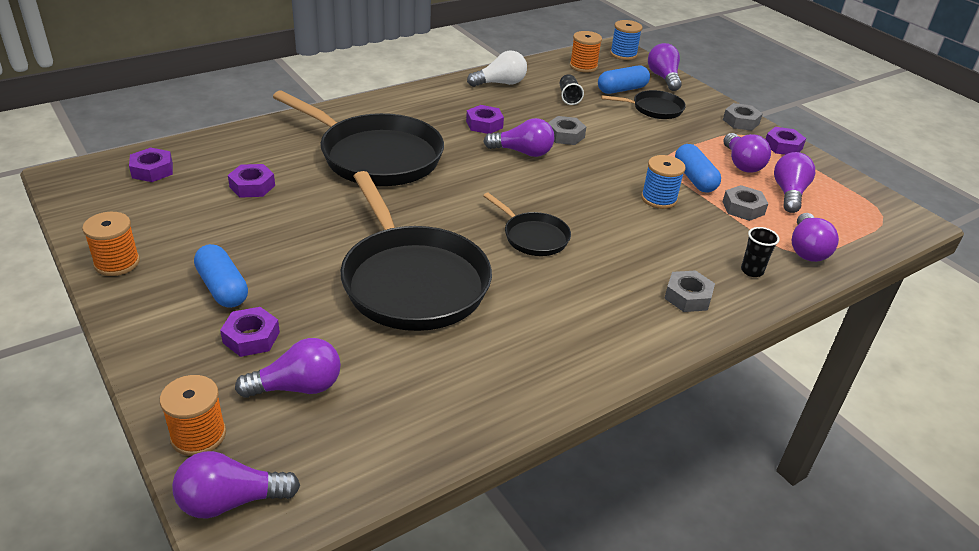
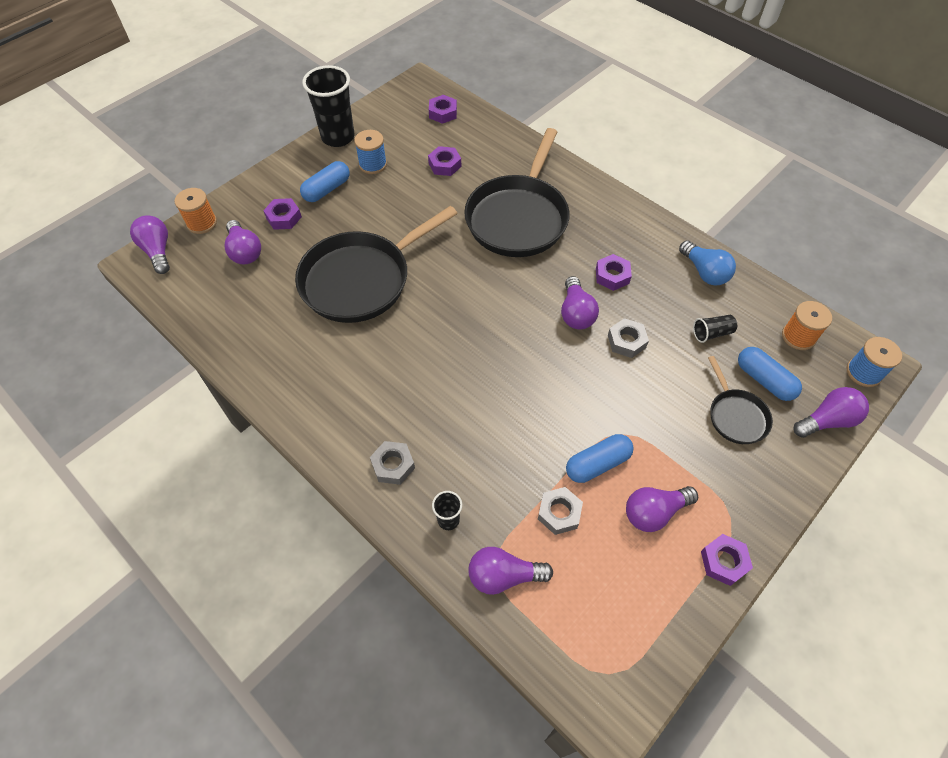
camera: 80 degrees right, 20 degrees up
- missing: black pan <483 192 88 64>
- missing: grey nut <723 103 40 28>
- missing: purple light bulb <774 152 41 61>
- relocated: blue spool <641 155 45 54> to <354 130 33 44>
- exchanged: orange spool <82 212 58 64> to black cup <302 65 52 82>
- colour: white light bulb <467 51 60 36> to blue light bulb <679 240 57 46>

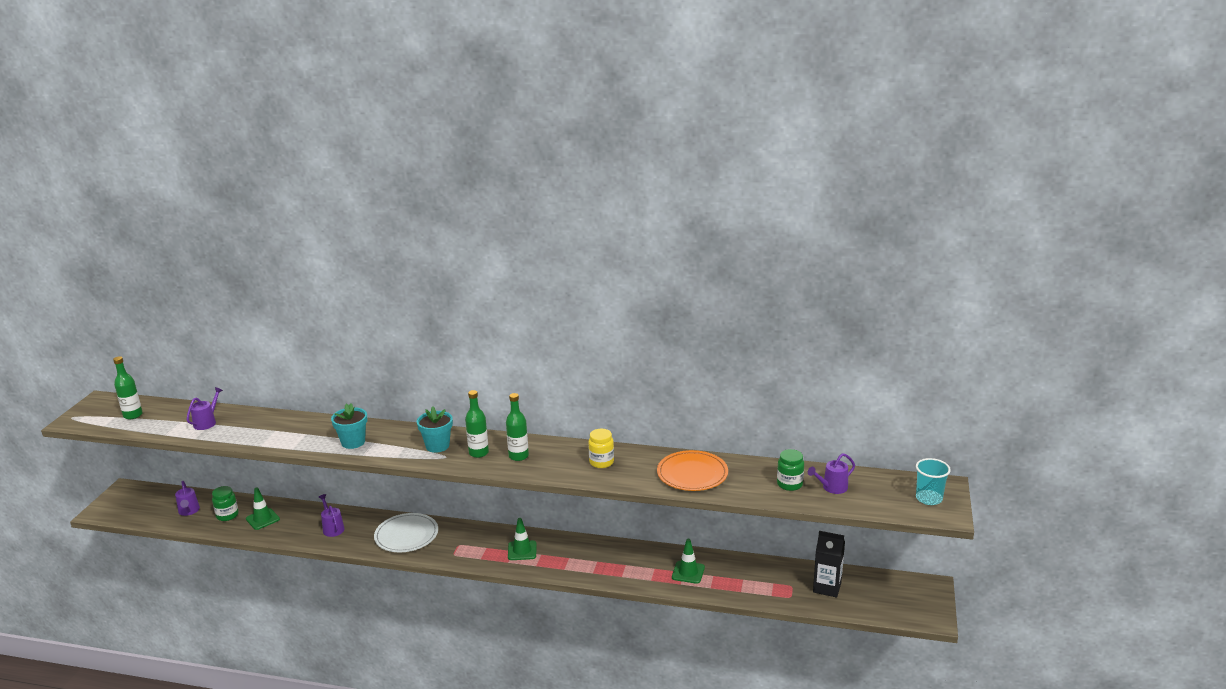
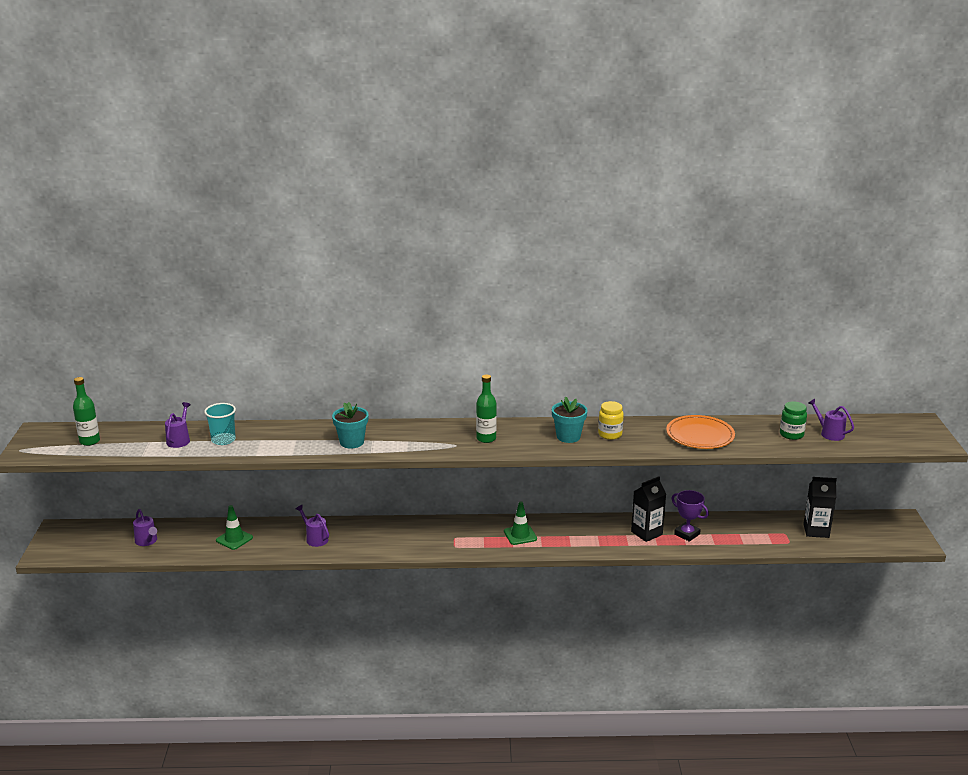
camera: 15 degrees left, 0 degrees up
- missing: green jar <212 486 27 35>
- missing: white plate <374 513 64 40>
- missing: green bottle <506 393 23 68>
- appeared: black carton <631 476 35 66>
- relocated: turquoise flower pot <417 406 36 47> to <552 396 36 47>
- relocated: turquoise cup <916 458 35 47> to <204 403 32 42>
- exchanged: green traffic cone <672 539 33 45> to purple trophy <671 490 38 52>
- spun: purple watering can <808 453 47 41> = <808 399 46 42> 90 degrees clockwise

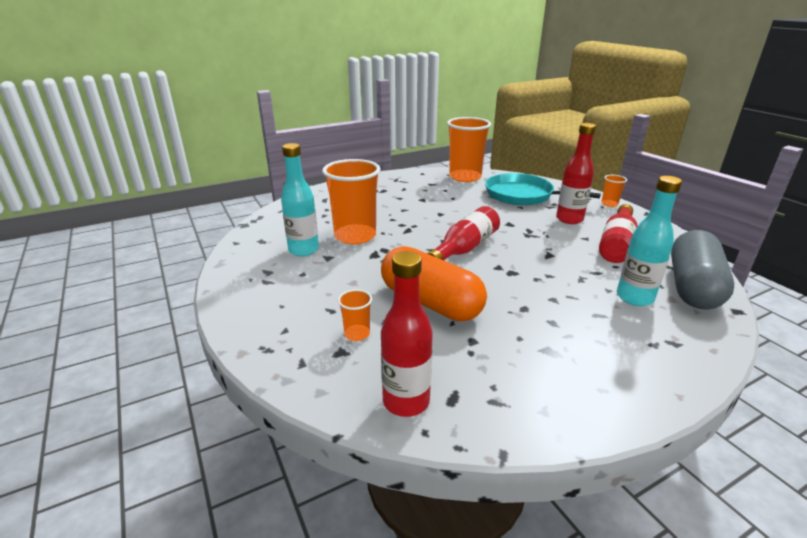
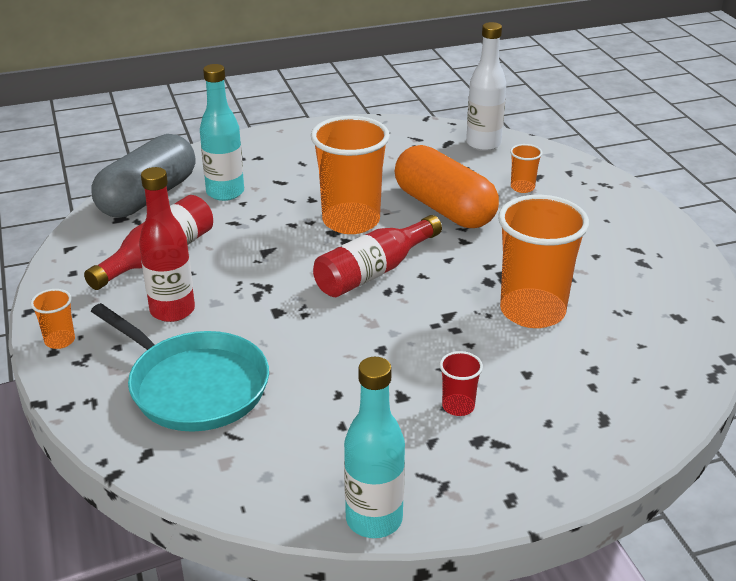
camera: 170 degrees left, 5 degrees up
- appeared: red cup <440 351 43 65>
- relocated: turquoise bottle <281 143 38 113> to <344 357 61 181>
- relocated: orange cup <447 117 44 65> to <311 116 79 118>
- colour: red bottle <381 251 52 166> to white bottle <466 22 40 129>

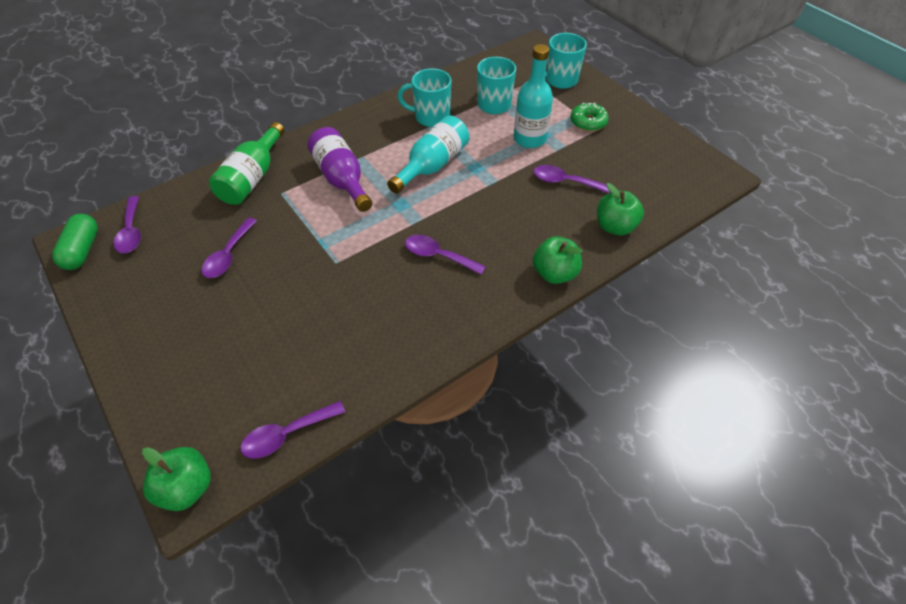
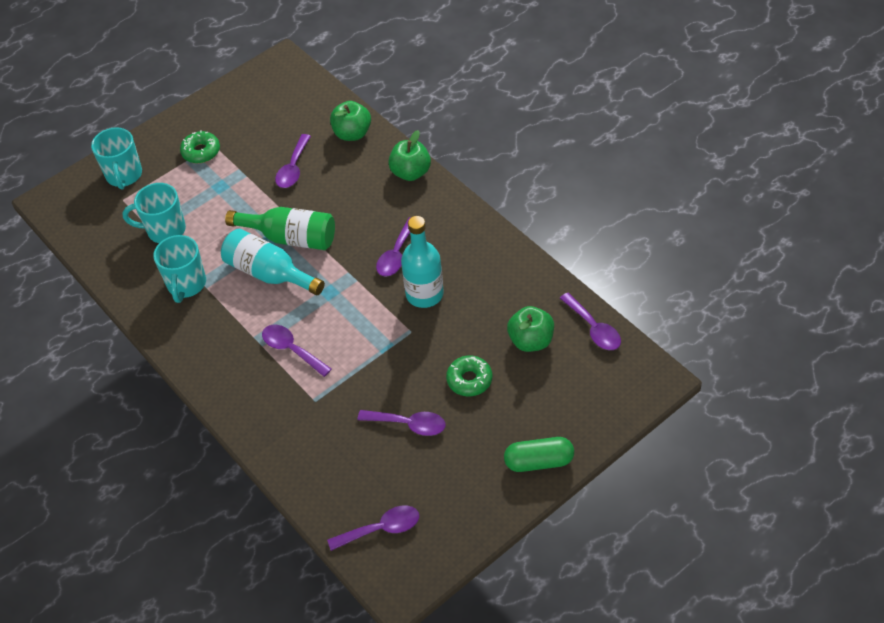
camera: 90 degrees left, 0 degrees up
- appeared: green donut <446 355 46 41>
- relocated: green capsule <52 214 46 56> to <504 437 70 35>
- relocated: green apple <142 447 69 64> to <507 306 47 46>
- relocated: green bottle <209 122 76 83> to <225 207 110 43>
- relocated: turquoise bottle <513 44 40 104> to <401 216 43 92>
- exchanged: purple bottle <307 127 65 85> to purple spoon <262 325 70 52>

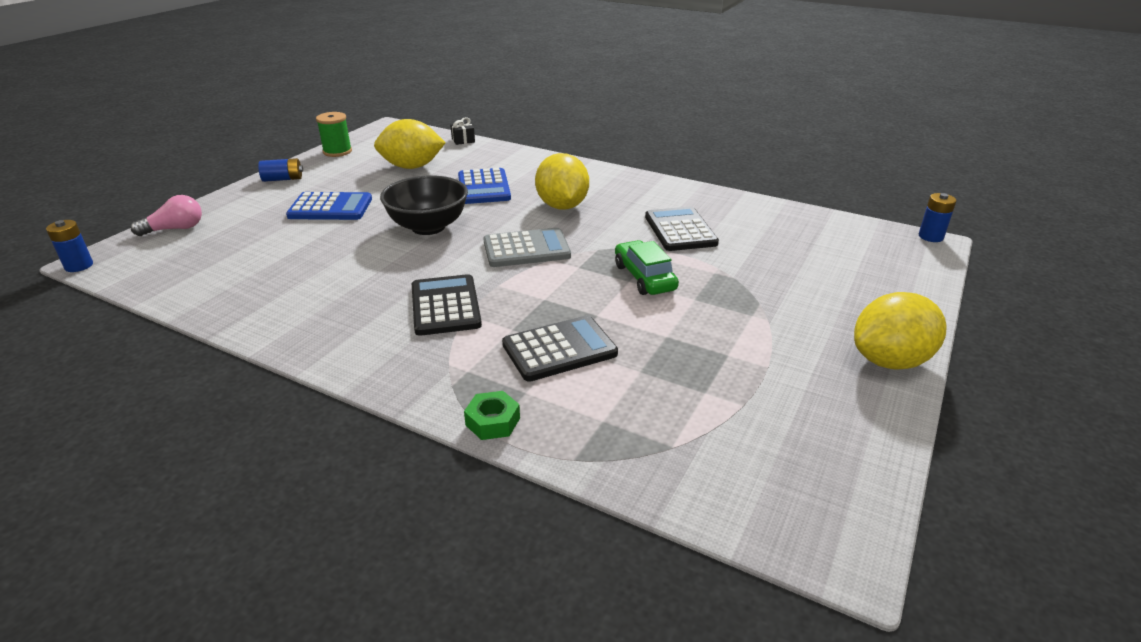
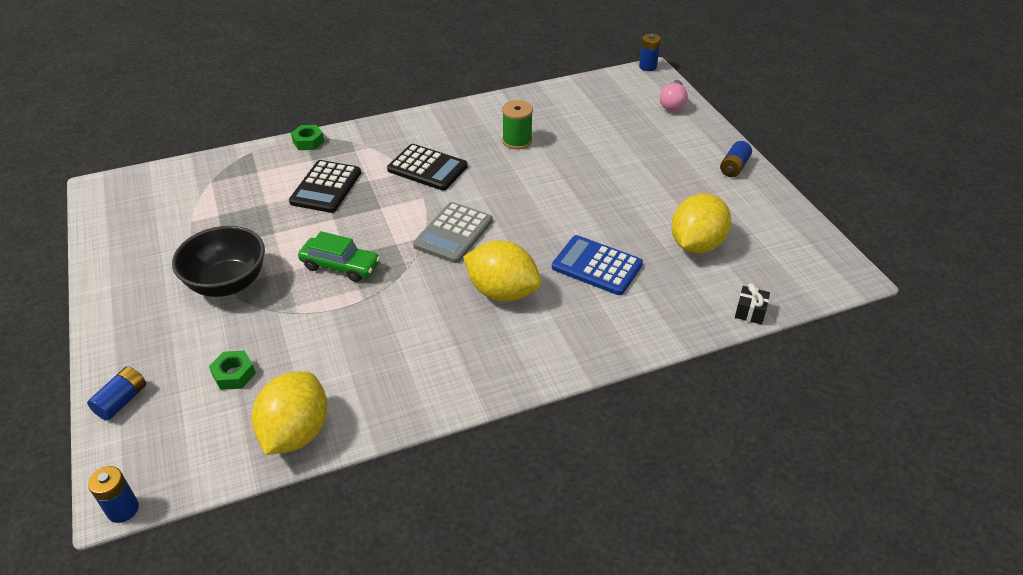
camera: 130 degrees right, 10 degrees up
- missing: blue calculator <286 192 86 28>
- missing: black calculator <645 206 74 45>
- appeared: blue battery <87 366 59 55>
- appeared: green nut <209 350 47 40>
- relocated: green spool <316 112 36 45> to <502 100 31 50>
- relocated: black bowl <380 175 88 60> to <172 226 93 71>
- relocated: yellow lemon <854 292 93 78> to <252 372 75 83>

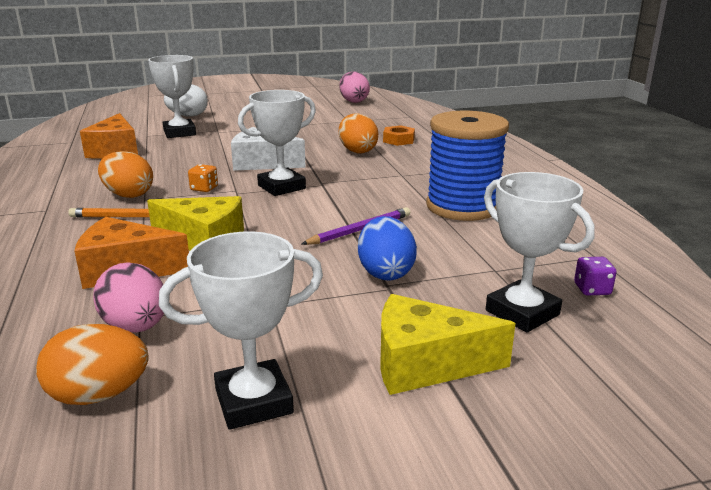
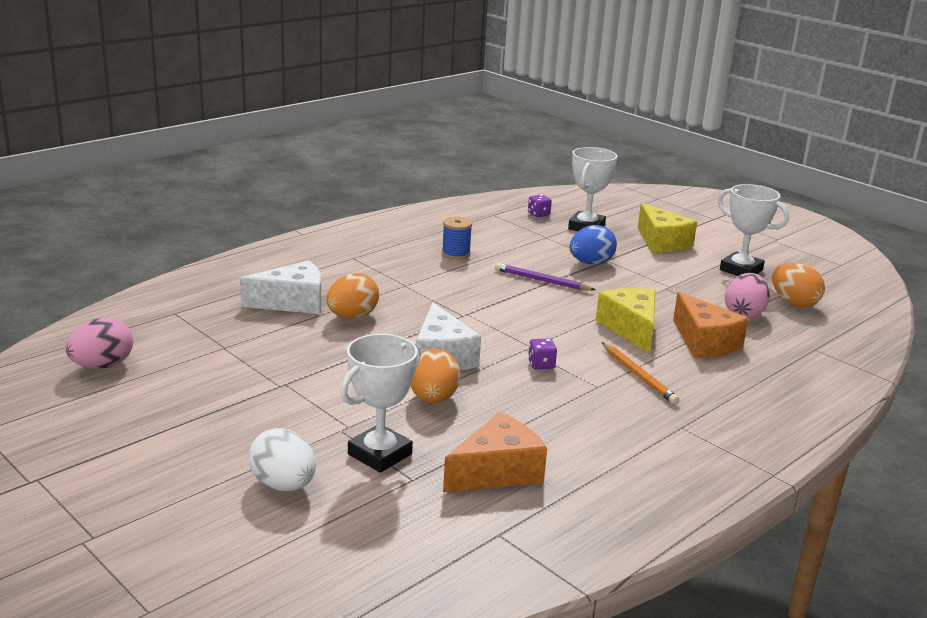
camera: 120 degrees left, 0 degrees up
- missing: white trophy <238 90 78 106>
- relocated: orange egg <98 151 55 47> to <411 349 49 54>
- exchanged: orange nut <383 125 32 21> to white cheese <240 260 81 54>
- colour: orange dice <188 164 30 28> to purple dice <528 339 29 30>
- size: blue spool <426 111 83 110> = <442 216 30 44> x0.47

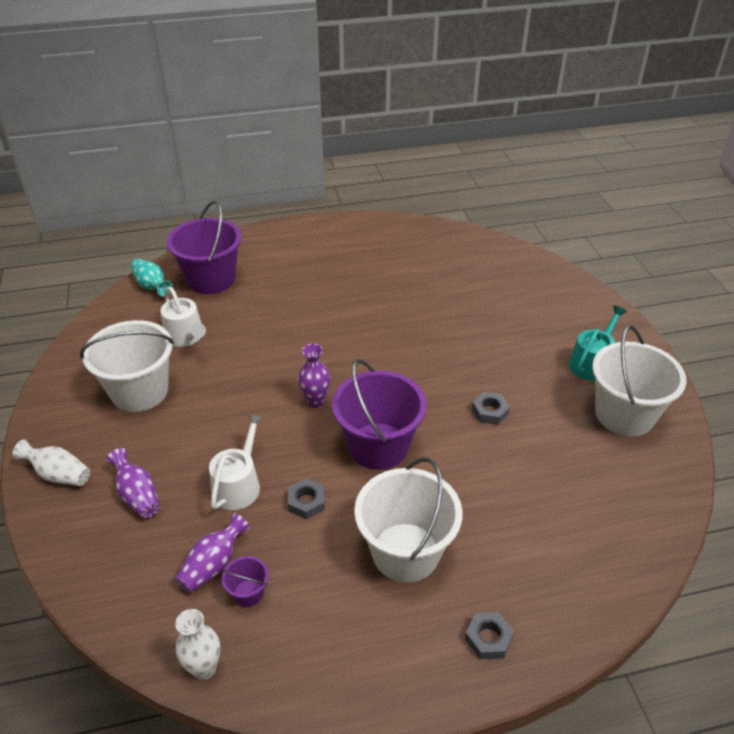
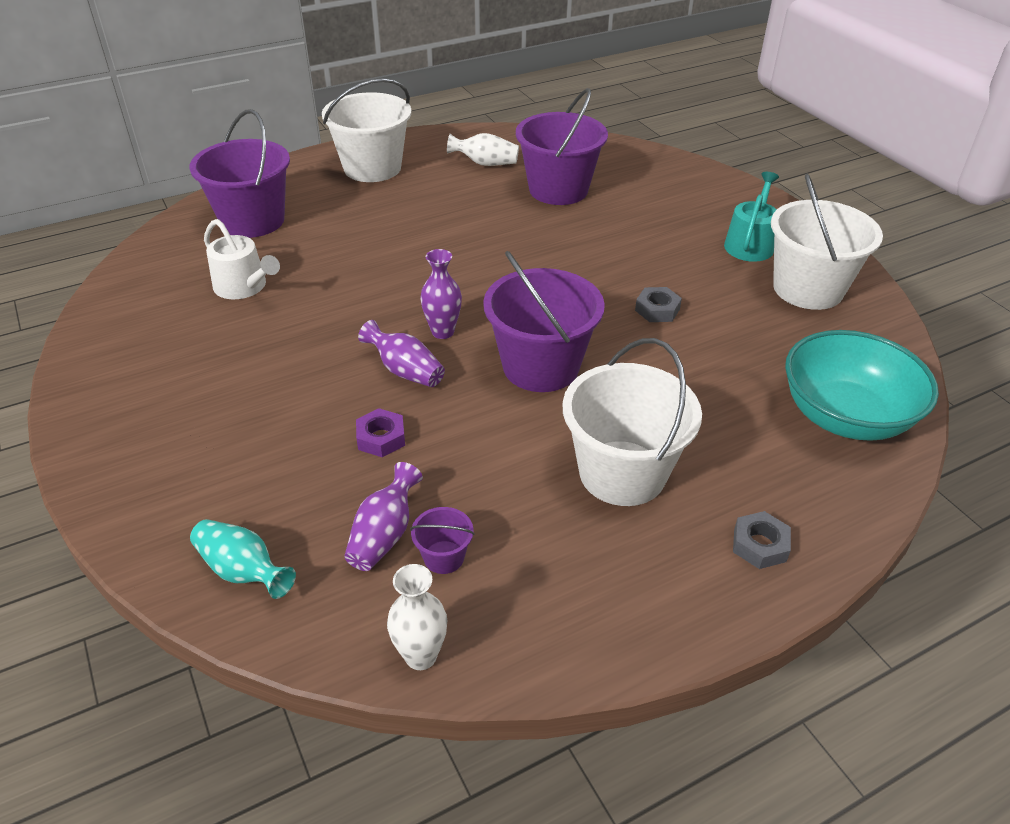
camera: 15 degrees left, 0 degrees up
- missing: grey nut <288 478 37 42>
- appeared: purple bucket <516 88 92 117>
- appeared: turquoise bowl <785 330 154 111>
- relocated: white vase <12 439 78 47> to <447 133 72 33>
- relocated: white bucket <80 320 94 92> to <322 78 90 104>
- relocated: purple vase <106 448 54 70> to <358 320 87 67>
- relocated: turquoise vase <131 259 42 37> to <190 519 106 80>
- exchanged: white watering can <209 414 54 96> to purple nut <356 408 49 49>

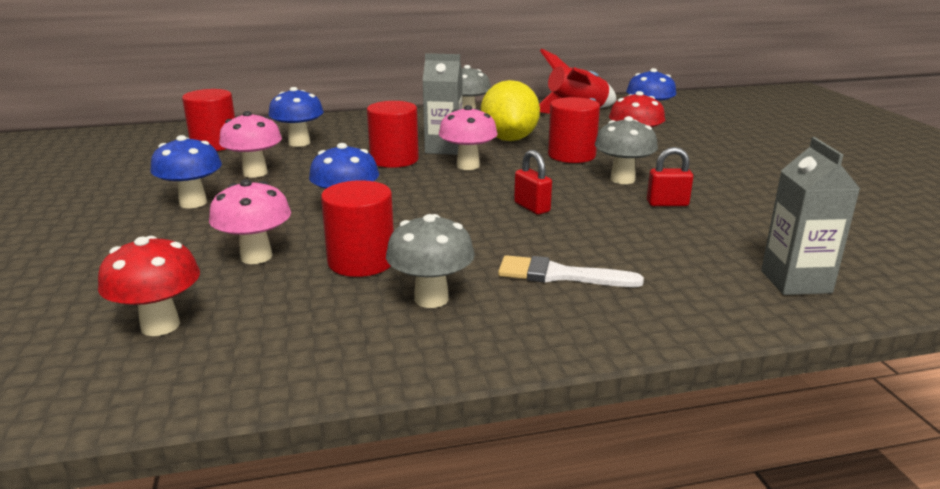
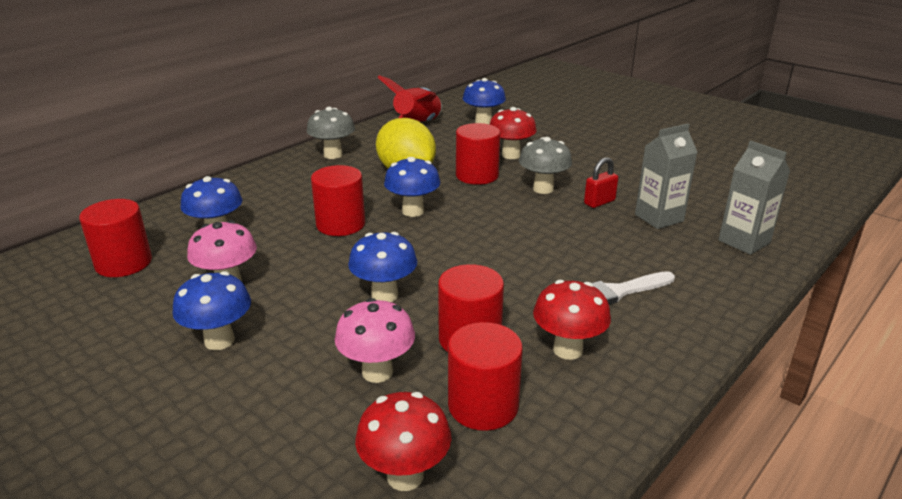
camera: 35 degrees left, 5 degrees up
- missing: red padlock <514 150 38 65>
- appeared: red cylinder <448 322 75 109>
- relocated: grey carton <422 53 41 102> to <635 124 62 105>
- colour: grey mushroom <386 214 89 94> to red mushroom <533 280 78 80>
- colour: pink mushroom <439 105 59 65> to blue mushroom <384 157 56 60>

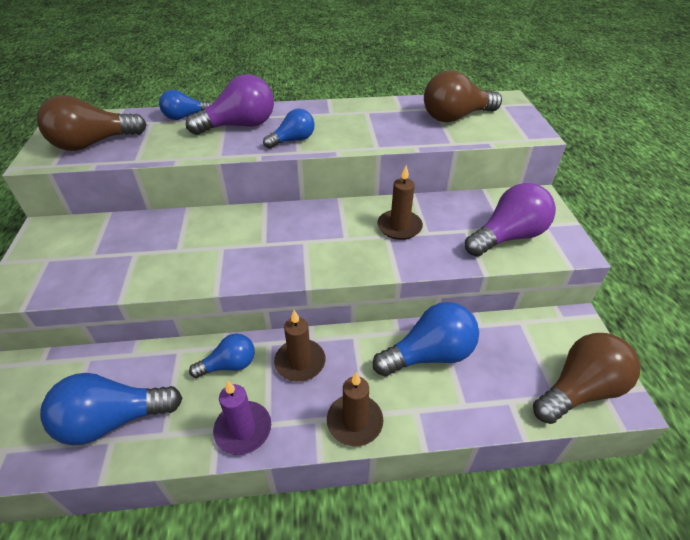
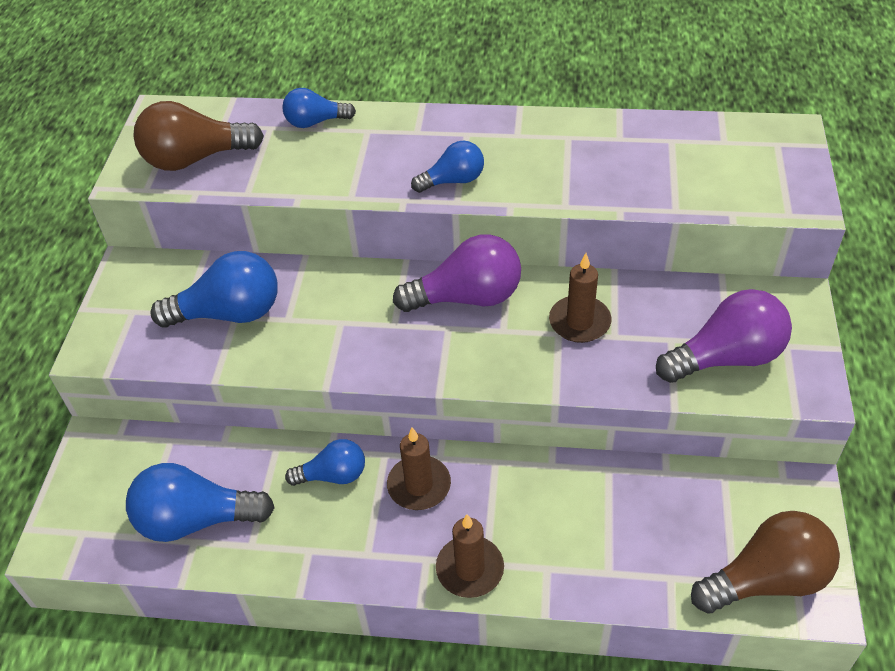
camera: 15 degrees right, 5 degrees up
- missing: purple candle <213 380 58 75>
- missing: brown light bulb <424 70 78 52>
- relocated: purple light bulb <186 74 88 61> to <393 234 128 78>
- relocated: blue light bulb <373 302 106 75> to <150 251 128 77>

